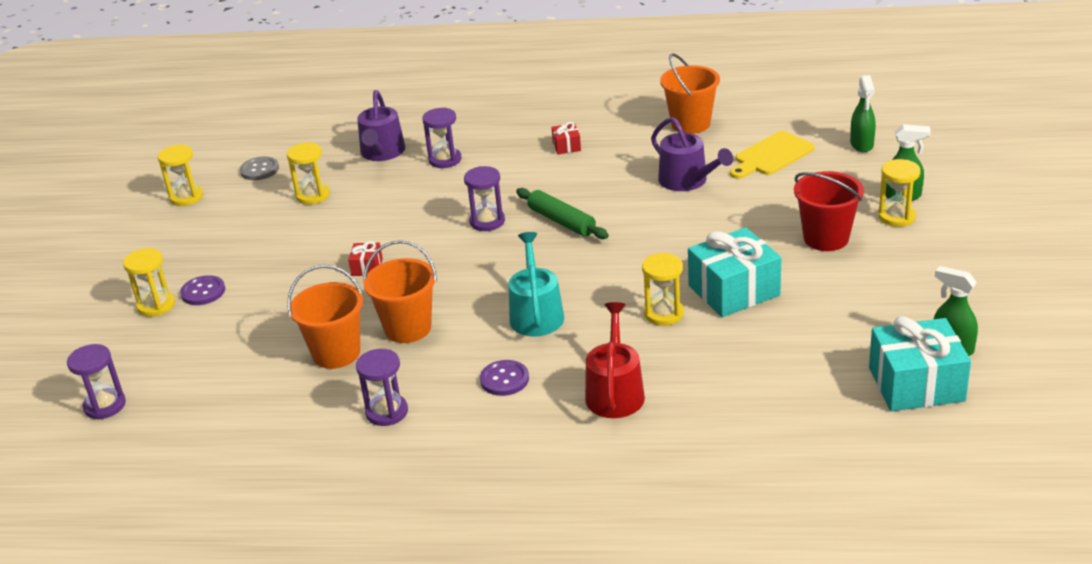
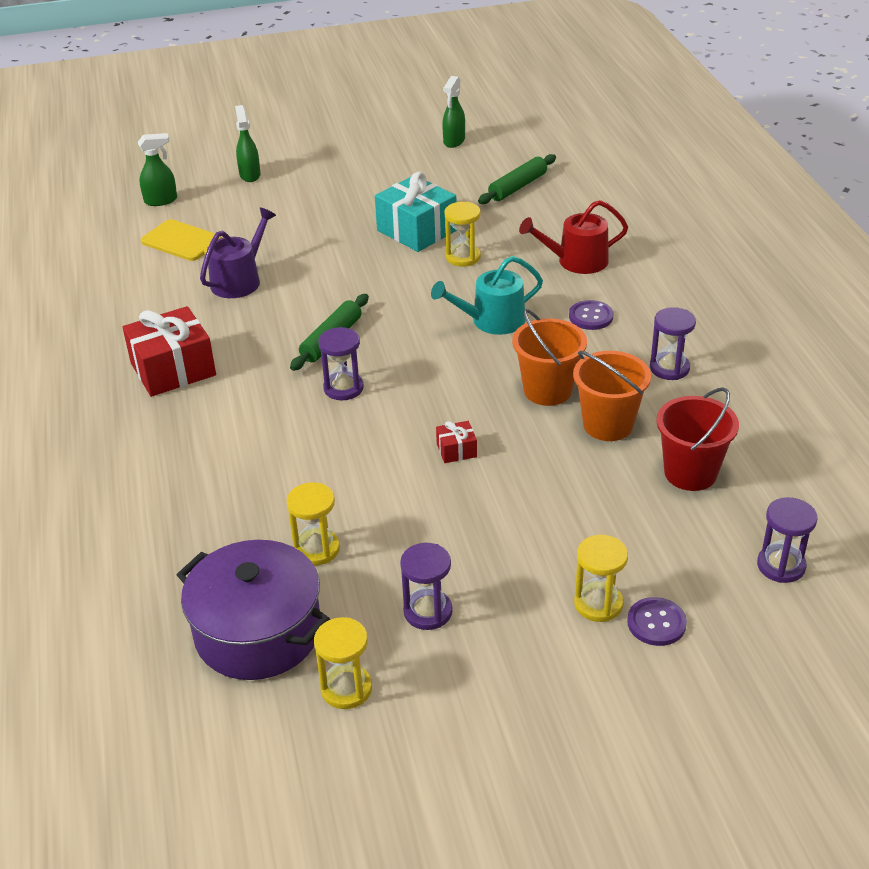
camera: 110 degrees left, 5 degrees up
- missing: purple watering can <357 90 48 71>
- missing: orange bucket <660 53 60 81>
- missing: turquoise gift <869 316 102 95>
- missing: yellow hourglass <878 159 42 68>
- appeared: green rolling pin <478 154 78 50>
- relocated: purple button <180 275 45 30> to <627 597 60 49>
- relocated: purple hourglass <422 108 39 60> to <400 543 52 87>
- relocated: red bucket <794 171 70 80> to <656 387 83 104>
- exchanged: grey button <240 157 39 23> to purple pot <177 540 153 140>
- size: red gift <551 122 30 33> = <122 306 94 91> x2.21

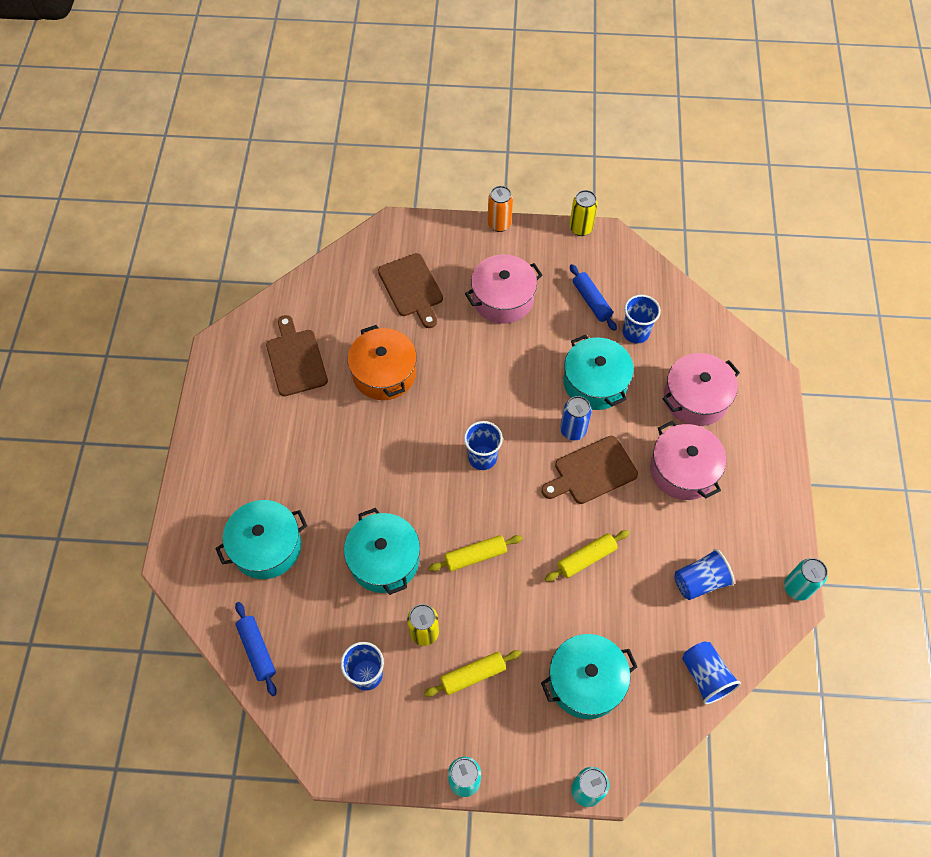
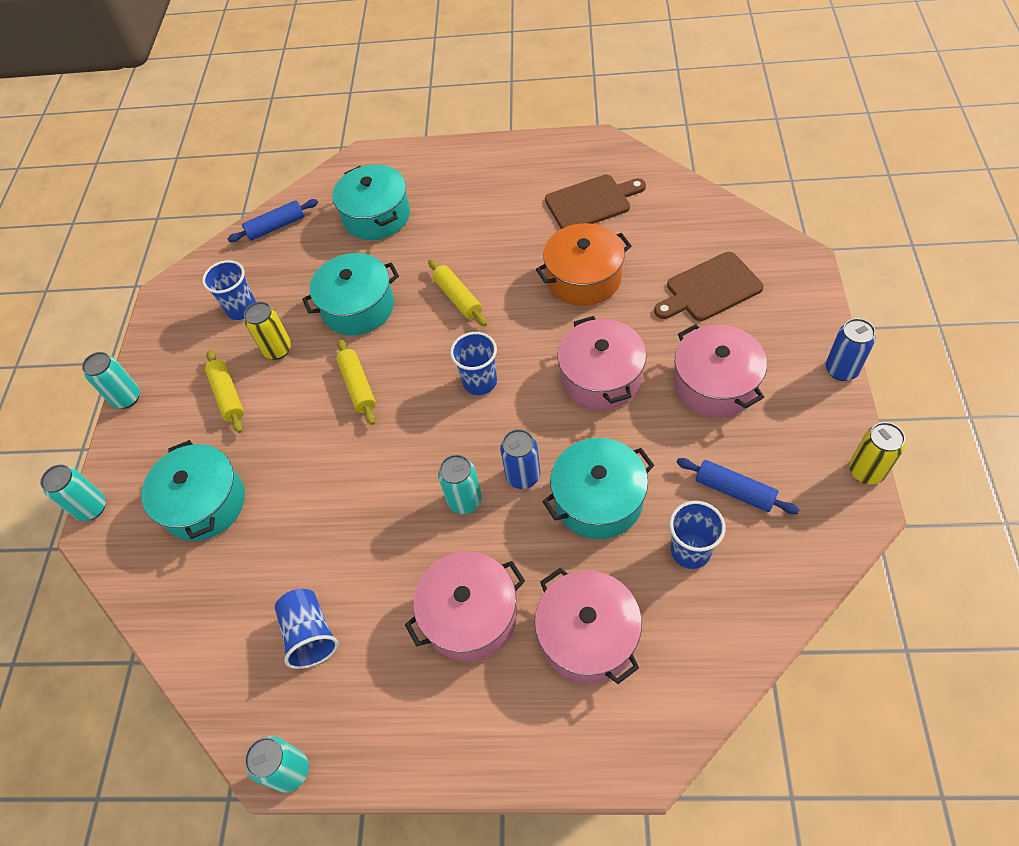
camera: 95 degrees right, 5 degrees down
- missing: blue cup <682 641 59 63>
- appeared: pink pot <557 316 90 94>
- relocated: yellow rolling pin <545 530 84 52> to <428 259 59 67>
- exchanged: brown cutting board <541 436 97 68> to turquoise can <438 455 44 59>
- colour: orange can <488 186 25 46> to blue can <825 318 51 63>
- spun: blue rolling pin <570 264 47 67> = <676 458 123 56> 60 degrees clockwise

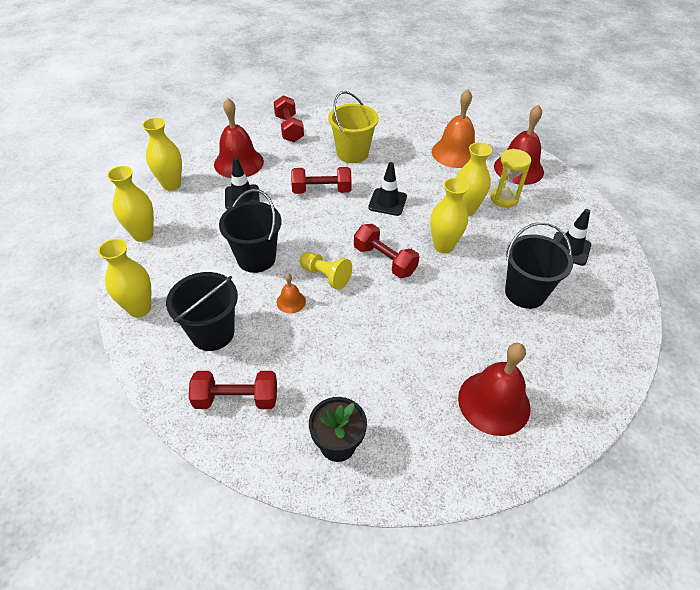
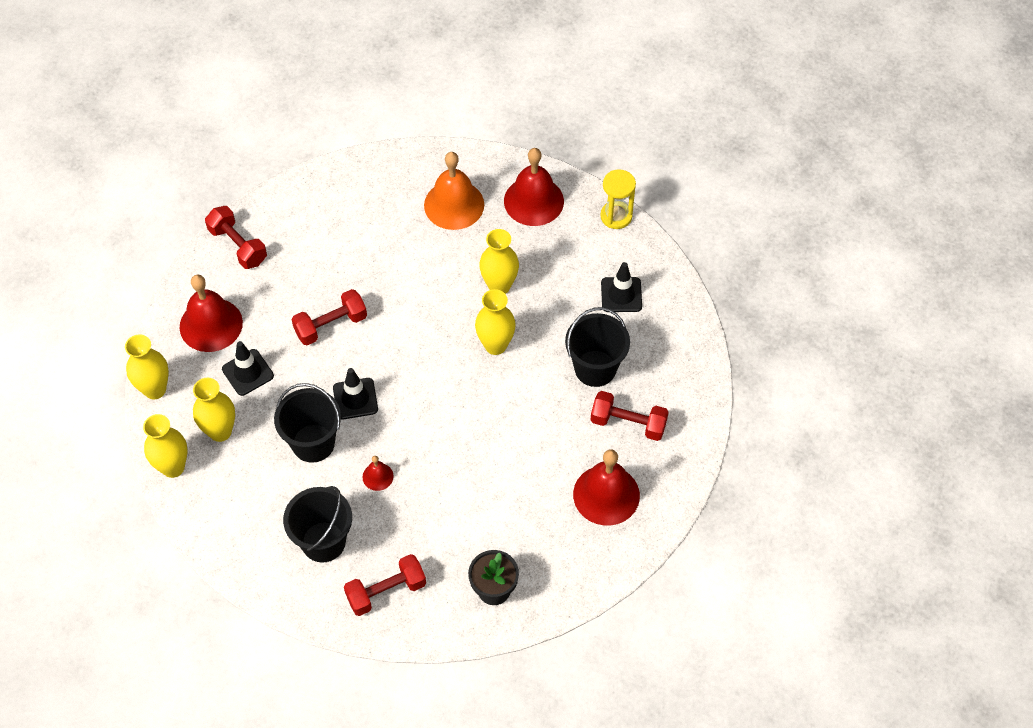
camera: 25 degrees left, 10 degrees up
- missing: yellow pawn <299 252 53 38>
- missing: yellow bucket <328 91 51 72>
- relocated: yellow vase <98 239 53 79> to <193 378 42 64>
- relocated: red dumbbell <354 224 66 54> to <591 391 78 50>
- relocated: black traffic cone <368 162 39 54> to <333 368 45 51>
- relocated: yellow hourglass <491 149 40 59> to <600 169 36 60>
- colour: orange bell <277 274 29 40> to red bell <362 456 32 35>

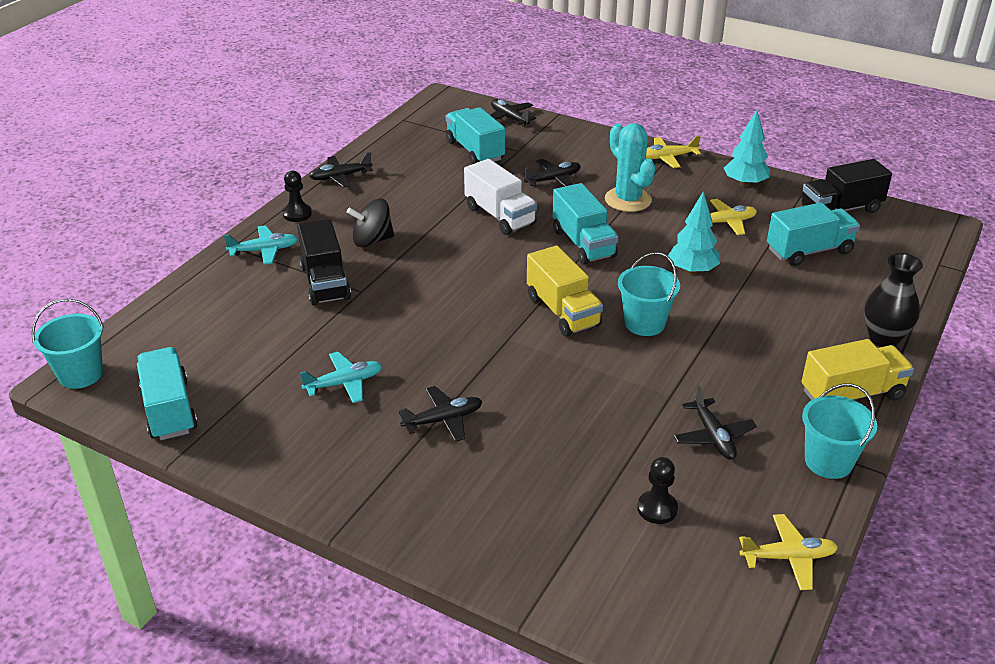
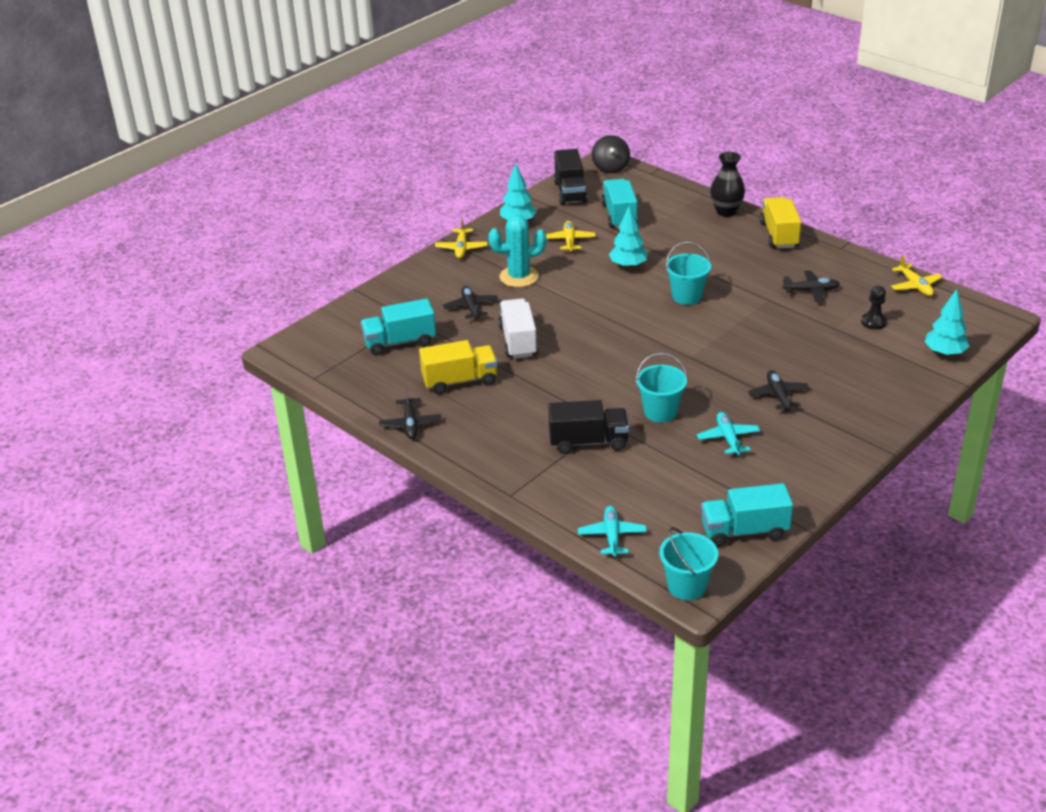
camera: 75 degrees left, 0 degrees up
- missing: black pawn <283 171 29 51>
- missing: black plane <490 99 46 28>
- missing: turquoise truck <552 183 66 82>
- appeared: turquoise tree <925 289 44 67>
- relocated: turquoise plane <224 225 74 39> to <578 506 69 51>
- relocated: black spinning top <347 198 47 49> to <592 135 38 38>
- relocated: yellow truck <527 246 76 91> to <419 340 79 54>
- relocated: turquoise bucket <802 384 75 95> to <636 353 52 69>
- spun: white truck <464 159 73 76> = <498 298 40 60> 75 degrees counterclockwise
- spun: yellow plane <739 514 99 76> = <891 255 52 41> 150 degrees clockwise

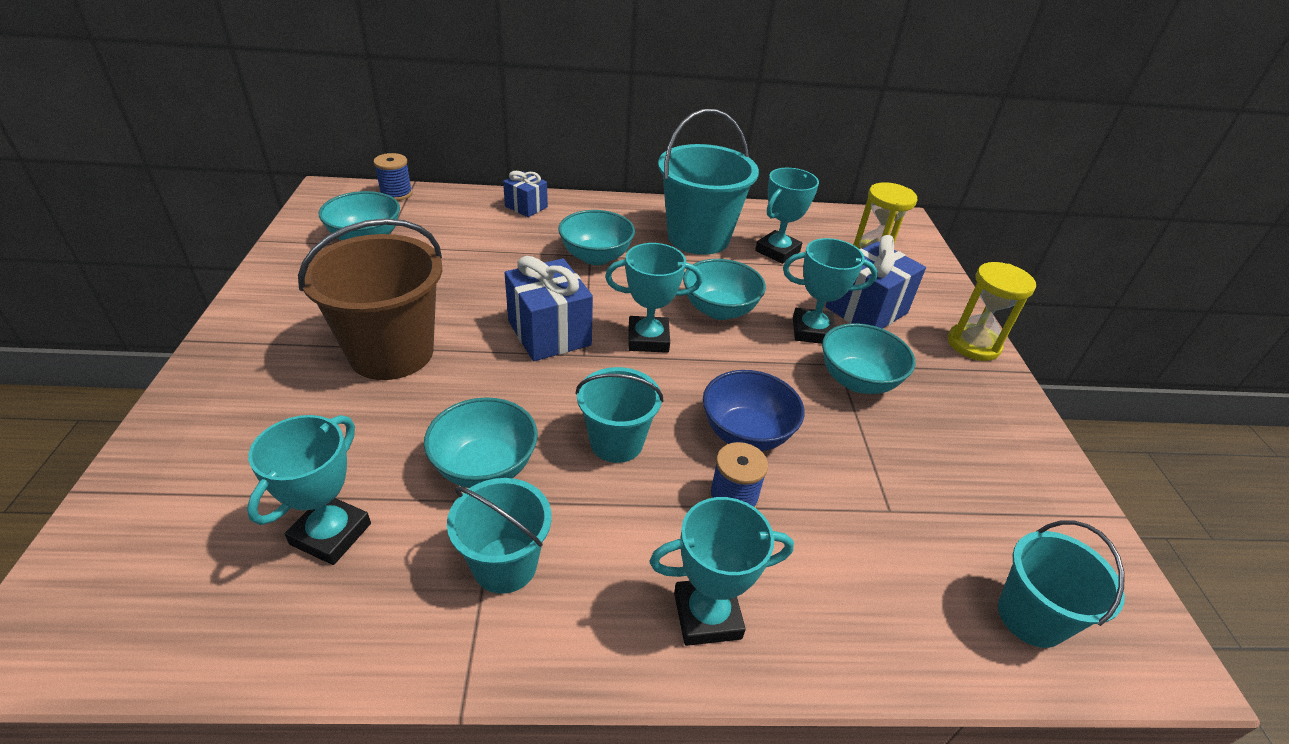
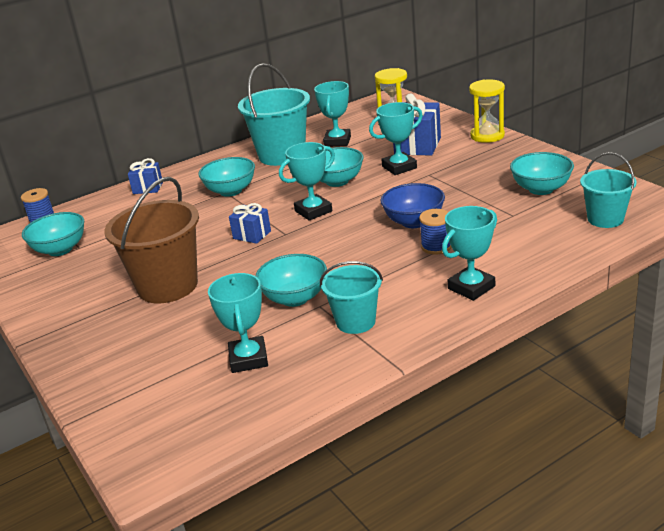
camera: 25 degrees left, 10 degrees down
- missing: turquoise bucket <575 367 88 96>
- relocated: turquoise bowl <822 323 93 71> to <510 152 64 43>
- size: blue gift <505 256 88 105> = <229 203 42 41> x0.58

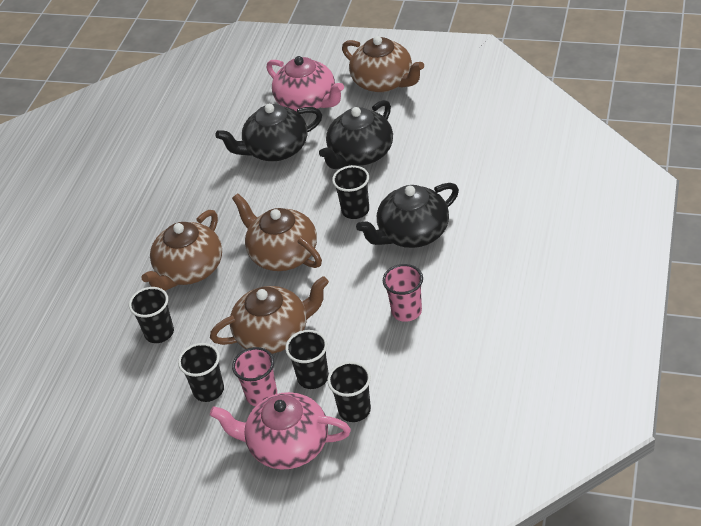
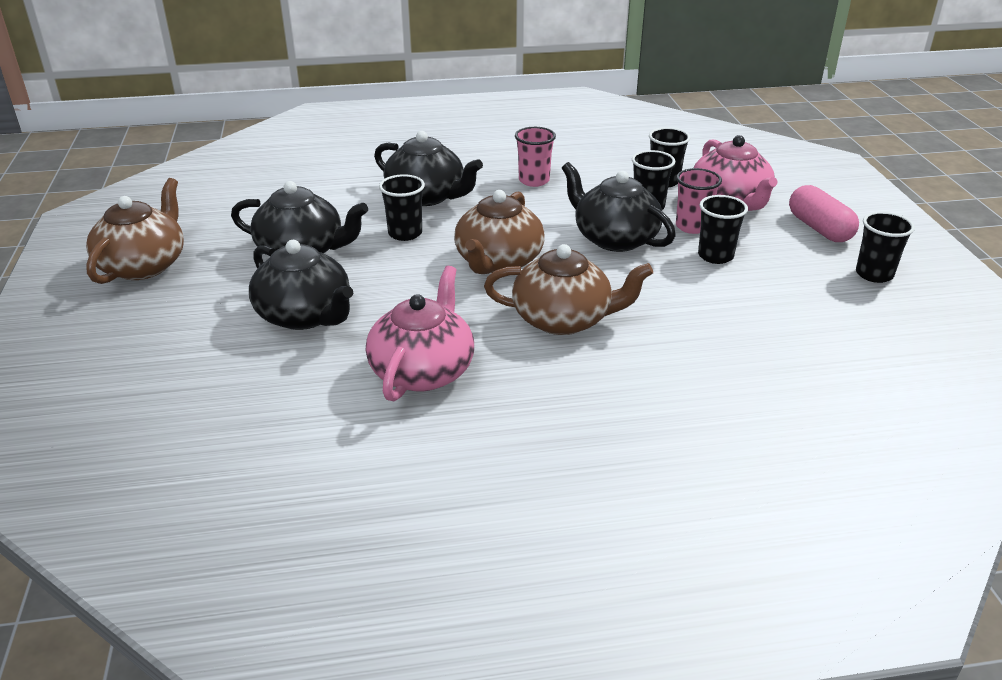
camera: 120 degrees left, 10 degrees down
- appeared: pink capsule <789 185 70 57>
- relocated: black cup <129 287 45 56> to <856 211 59 72>
- relocated: pink teapot <267 56 77 56> to <366 266 108 135>
- colour: brown teapot <210 276 119 78> to black teapot <562 162 114 90>

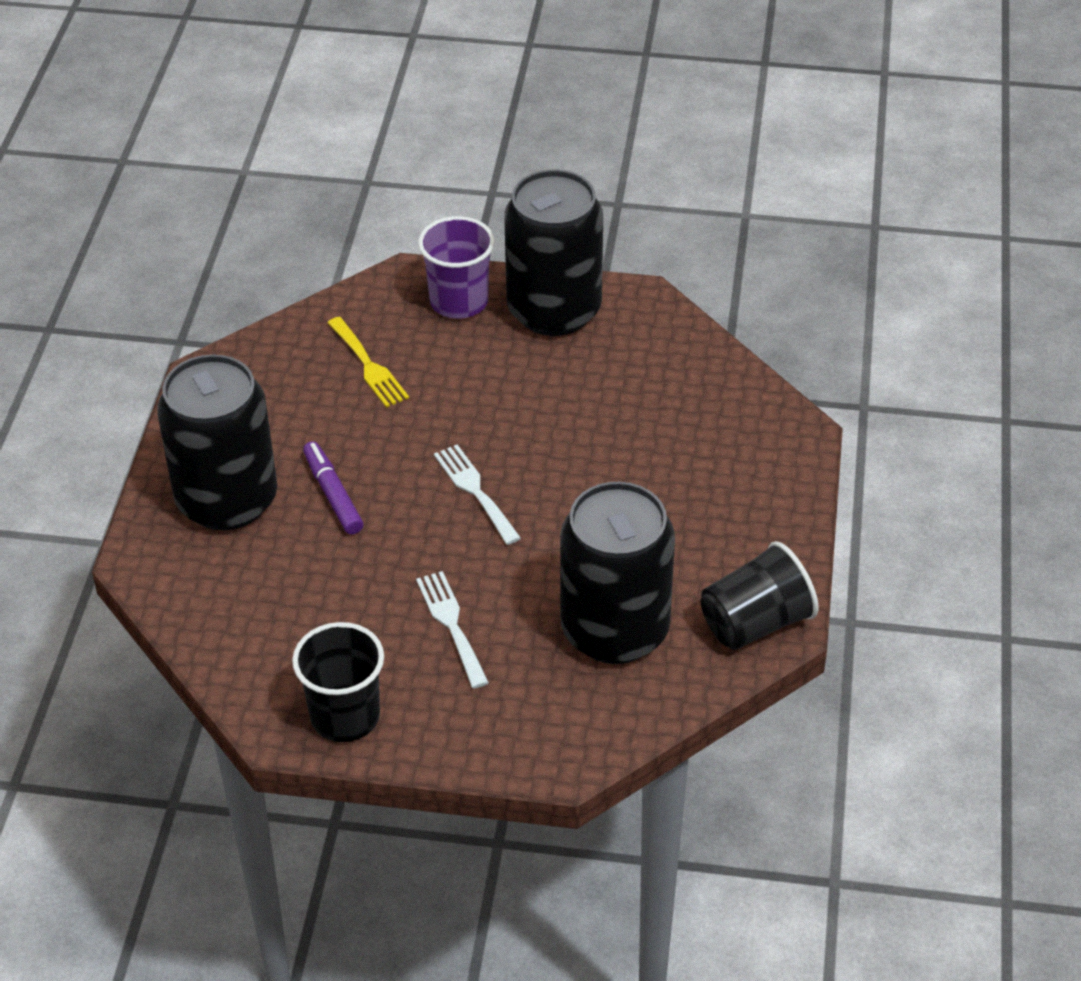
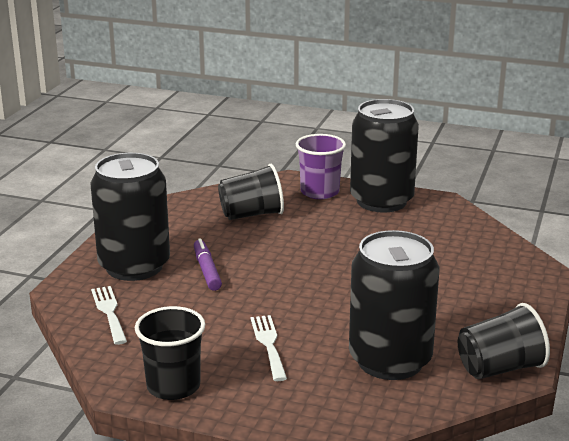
camera: 10 degrees right, 20 degrees down
- relocated: white fork <434 445 87 100> to <91 286 36 59>
- exchanged: yellow fork <327 317 82 91> to black cup <218 164 66 56>

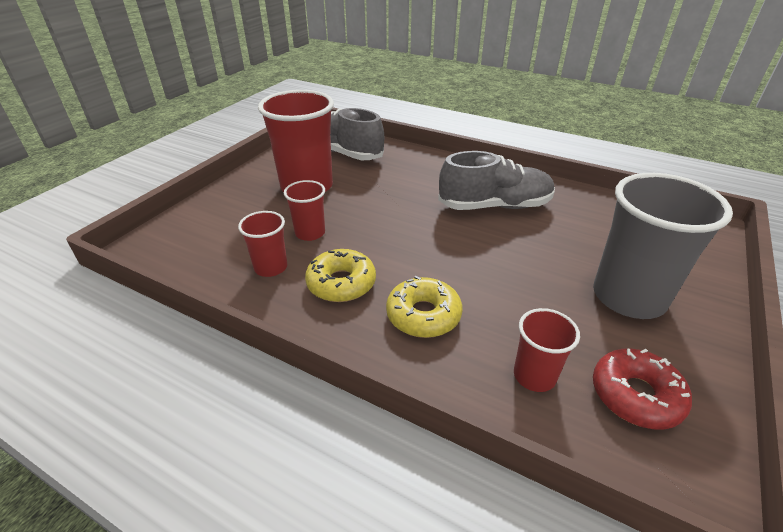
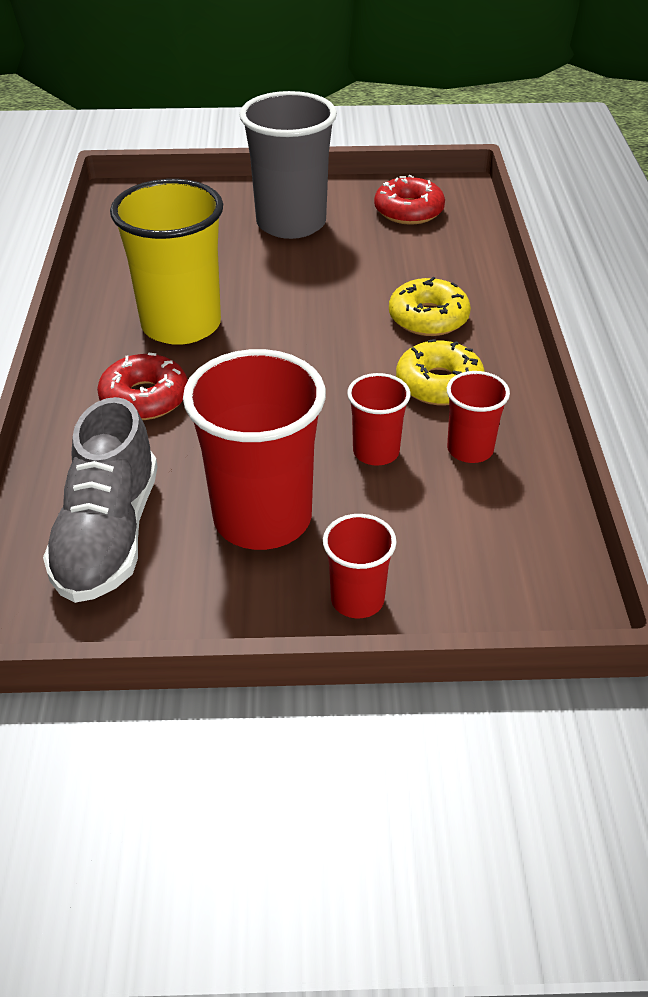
camera: 120 degrees left, 5 degrees up
- appeared: red donut <97 353 91 67>
- relocated: red cup <514 308 66 84> to <323 514 74 105>
- exchanged: grey shoe <438 151 117 59> to yellow cup <110 179 113 166>

